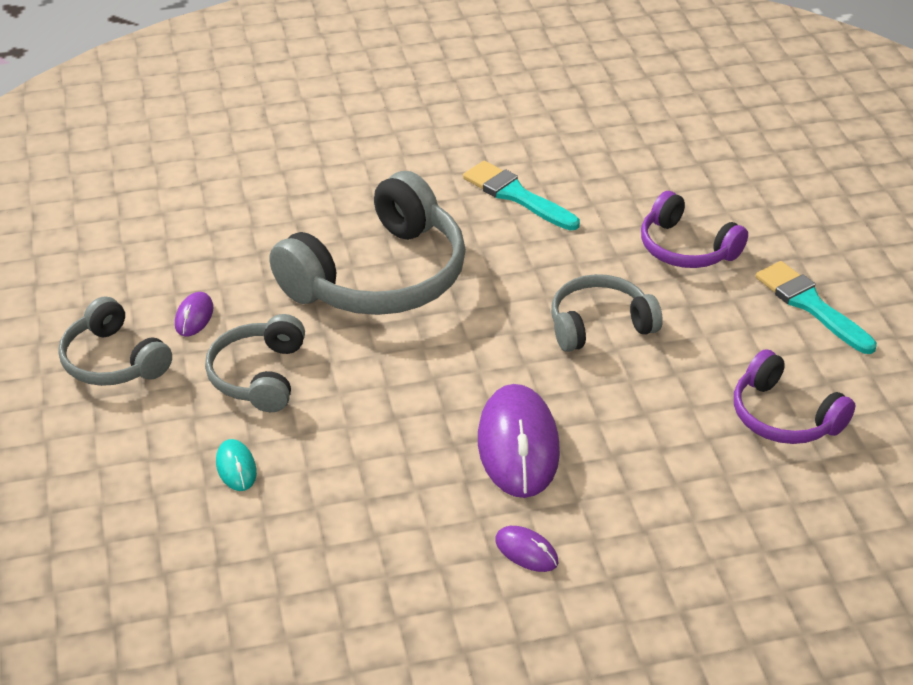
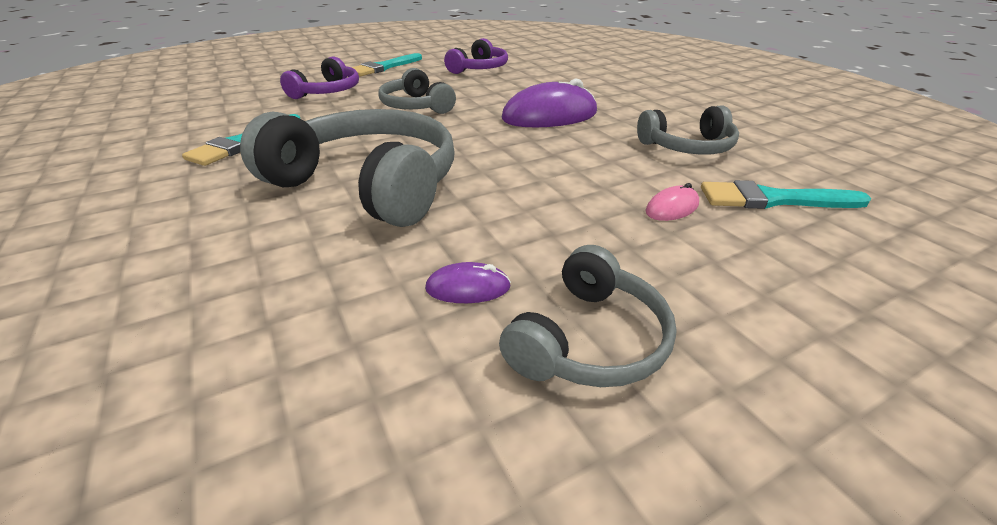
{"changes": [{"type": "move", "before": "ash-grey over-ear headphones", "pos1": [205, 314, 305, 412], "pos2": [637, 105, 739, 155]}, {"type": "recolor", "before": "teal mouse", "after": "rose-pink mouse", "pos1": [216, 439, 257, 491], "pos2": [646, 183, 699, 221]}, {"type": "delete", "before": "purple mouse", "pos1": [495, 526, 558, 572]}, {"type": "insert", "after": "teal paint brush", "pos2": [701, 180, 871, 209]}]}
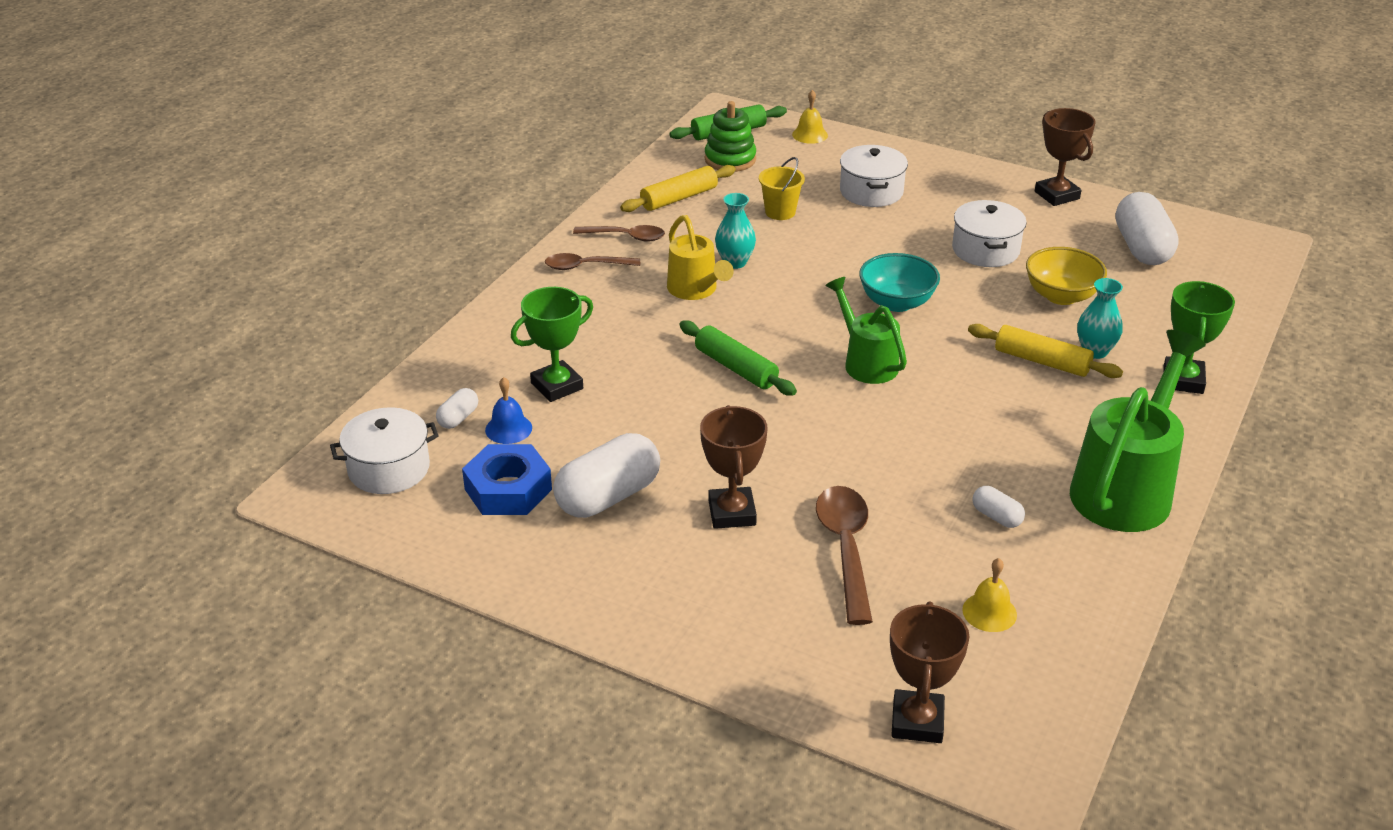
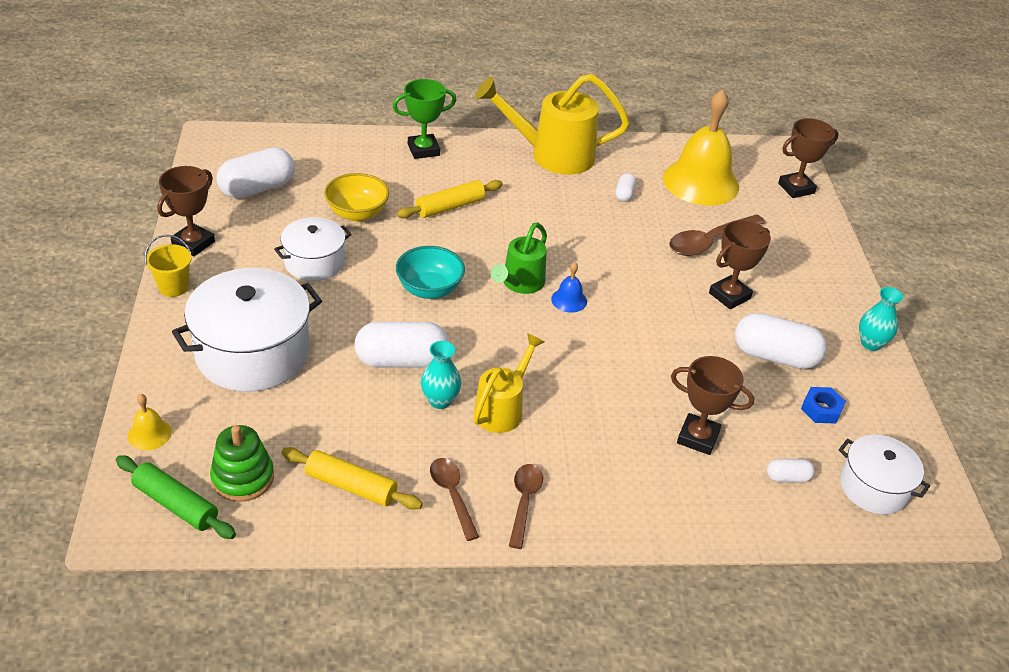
{"changes": [{"type": "resize", "before": "blue hex nut", "pos1": [462, 444, 552, 515], "pos2": [801, 387, 846, 423], "scale": 0.61}, {"type": "move", "before": "blue hand bell", "pos1": [485, 377, 532, 444], "pos2": [551, 262, 587, 313]}, {"type": "recolor", "before": "green trophy", "after": "dark brown trophy", "pos1": [511, 287, 593, 402], "pos2": [671, 356, 754, 455]}, {"type": "rotate", "before": "dark brown teaspoon", "pos1": [545, 253, 640, 270], "pos2": [509, 464, 543, 549], "turn": -135}, {"type": "delete", "before": "green rolling pin", "pos1": [679, 320, 797, 396]}, {"type": "move", "before": "golden pail", "pos1": [759, 157, 805, 220], "pos2": [144, 235, 192, 297]}, {"type": "resize", "before": "white cooking pot", "pos1": [840, 145, 908, 207], "pos2": [172, 268, 322, 392], "scale": 1.72}, {"type": "resize", "before": "golden hand bell", "pos1": [962, 558, 1017, 632], "pos2": [663, 89, 739, 205], "scale": 2.43}, {"type": "rotate", "before": "golden rolling pin", "pos1": [968, 324, 1123, 378], "pos2": [397, 180, 503, 219], "turn": 60}, {"type": "recolor", "before": "green sprinkling can", "after": "golden sprinkling can", "pos1": [1070, 330, 1206, 532], "pos2": [475, 74, 630, 175]}, {"type": "move", "before": "teal flower vase", "pos1": [1077, 278, 1123, 359], "pos2": [859, 287, 903, 351]}, {"type": "insert", "after": "white capsule", "pos2": [354, 322, 449, 368]}]}
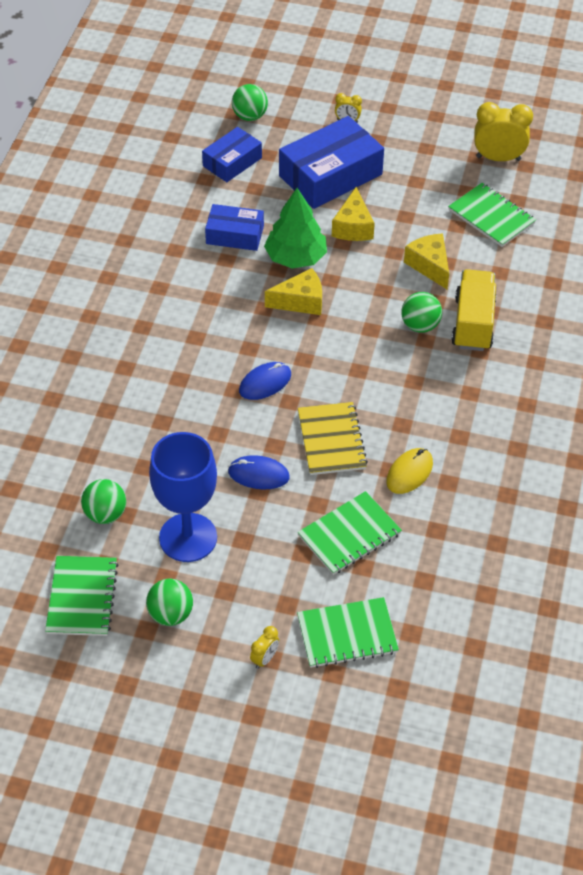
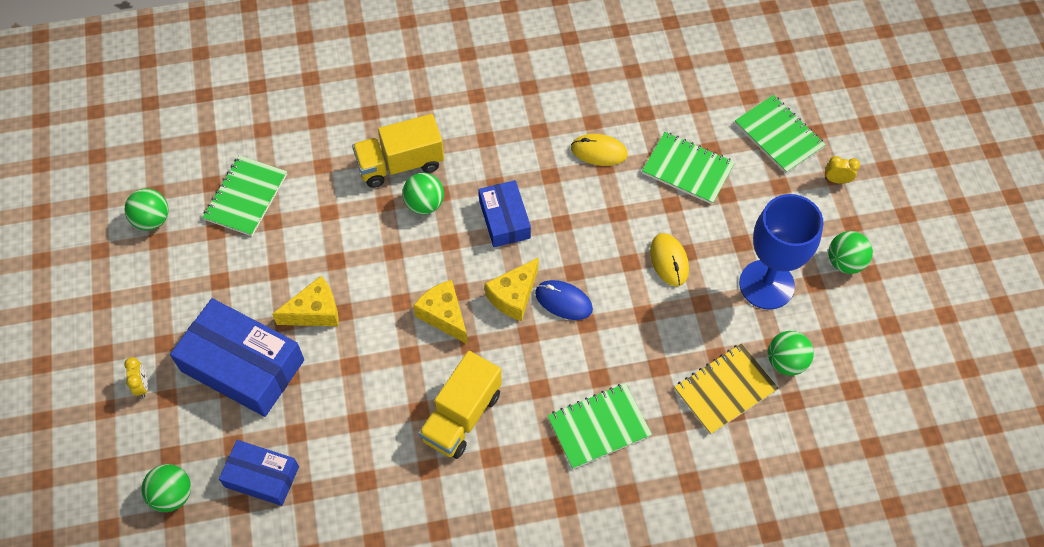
{"changes": [{"type": "move", "before": "green exercise book", "pos1": [45, 556, 119, 636], "pos2": [547, 383, 652, 469]}, {"type": "move", "before": "blue package", "pos1": [205, 204, 264, 251], "pos2": [479, 180, 531, 247]}, {"type": "recolor", "before": "blue mouse", "after": "golden mouse", "pos1": [228, 455, 290, 489], "pos2": [650, 233, 689, 286]}, {"type": "delete", "before": "green tree", "pos1": [264, 188, 327, 268]}, {"type": "move", "before": "golden exercise book", "pos1": [298, 402, 368, 475], "pos2": [674, 343, 779, 435]}, {"type": "move", "before": "golden cheese wedge", "pos1": [404, 233, 449, 289], "pos2": [485, 257, 539, 321]}, {"type": "replace", "before": "golden clock", "after": "green ball", "pos1": [474, 102, 533, 161], "pos2": [125, 188, 169, 231]}, {"type": "insert", "after": "golden lorry", "pos2": [418, 351, 502, 459]}]}
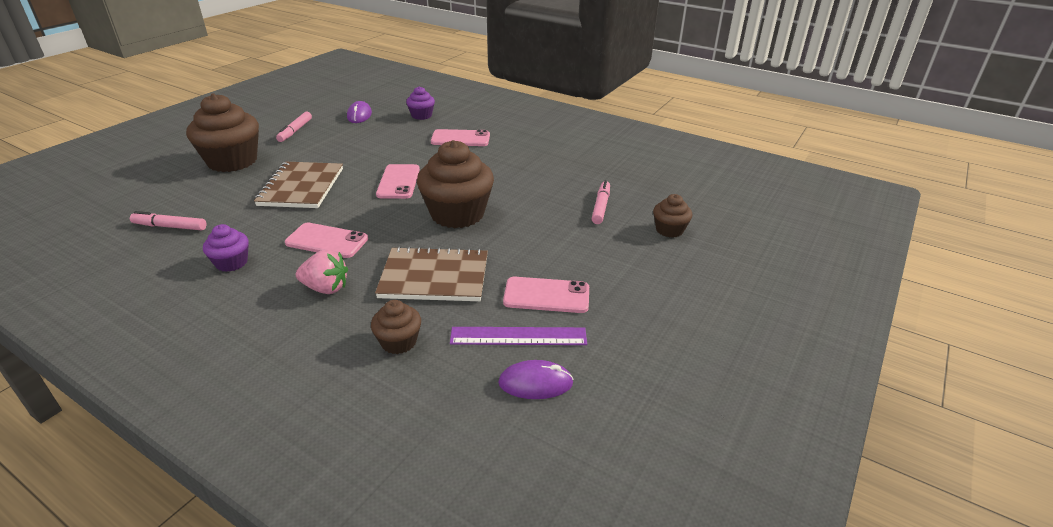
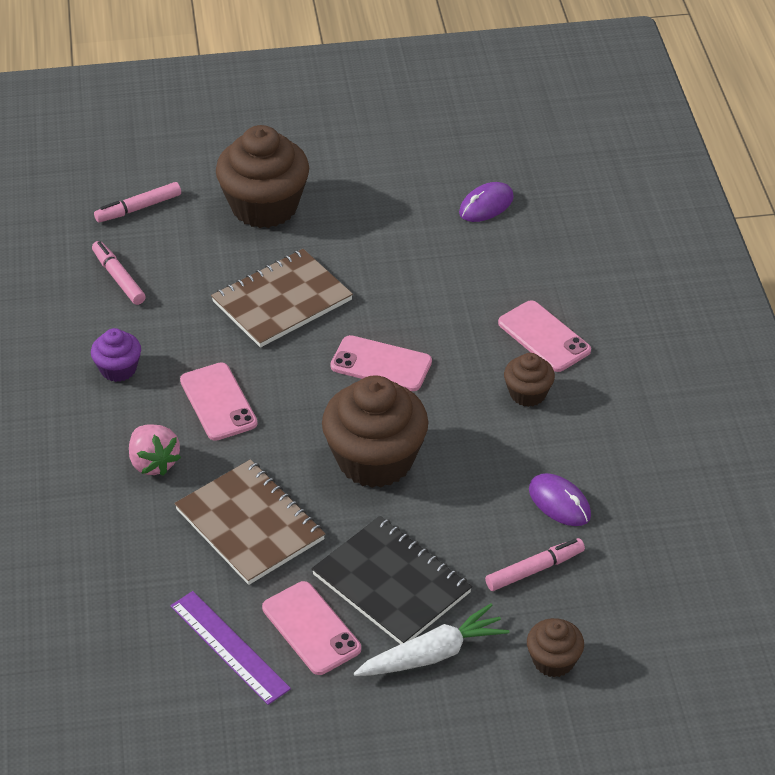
{"changes": [{"type": "move", "before": "rose-pink marker", "pos1": [276, 112, 312, 142], "pos2": [94, 182, 181, 223]}, {"type": "move", "before": "dark brown muffin", "pos1": [371, 300, 421, 354], "pos2": [504, 353, 555, 407]}, {"type": "rotate", "before": "rose-pink smartphone", "pos1": [376, 164, 420, 199], "pos2": [330, 335, 432, 391], "turn": 60}, {"type": "delete", "before": "purple muffin", "pos1": [406, 86, 435, 120]}, {"type": "move", "before": "purple mouse", "pos1": [498, 360, 574, 399], "pos2": [529, 473, 591, 526]}, {"type": "insert", "after": "jet-black exercise book", "pos2": [312, 516, 472, 644]}, {"type": "insert", "after": "white root vegetable", "pos2": [354, 604, 509, 676]}]}
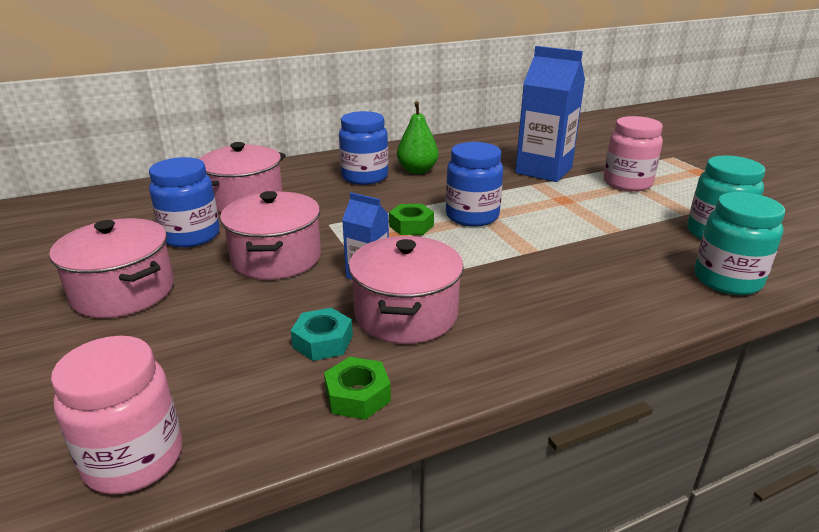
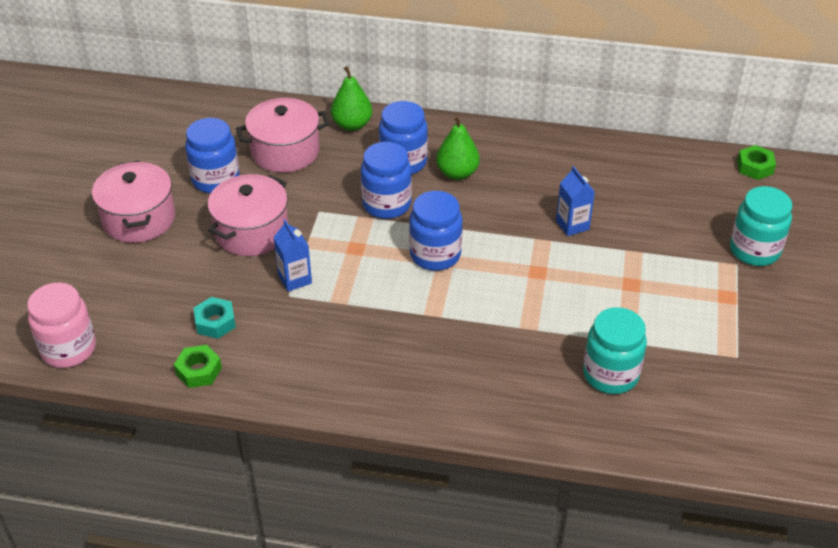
{"changes": [{"type": "delete", "before": "rose-pink cooking pot", "pos1": [349, 236, 464, 344]}, {"type": "move", "before": "green hex nut", "pos1": [389, 204, 434, 235], "pos2": [737, 145, 776, 180]}, {"type": "resize", "before": "blue carton", "pos1": [515, 46, 585, 182], "pos2": [556, 166, 595, 236], "scale": 0.52}, {"type": "delete", "before": "rose-pink preserve jar", "pos1": [604, 116, 663, 191]}, {"type": "move", "before": "teal preserve jar", "pos1": [694, 192, 785, 295], "pos2": [730, 186, 792, 266]}, {"type": "insert", "after": "green pear fruit", "pos2": [331, 66, 372, 131]}, {"type": "insert", "after": "blue preserve jar", "pos2": [361, 142, 412, 219]}]}
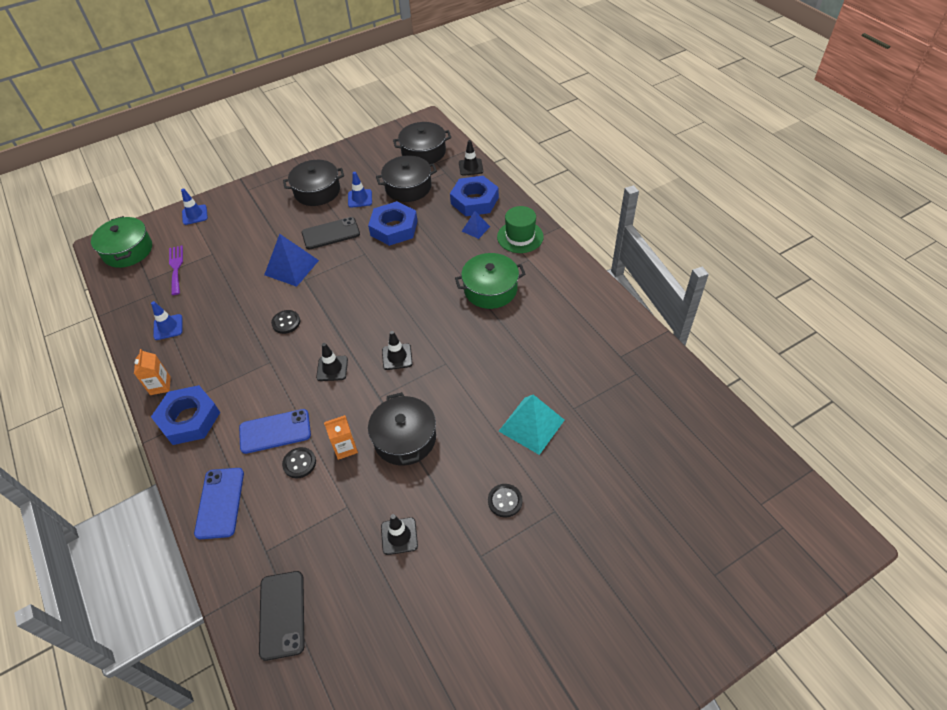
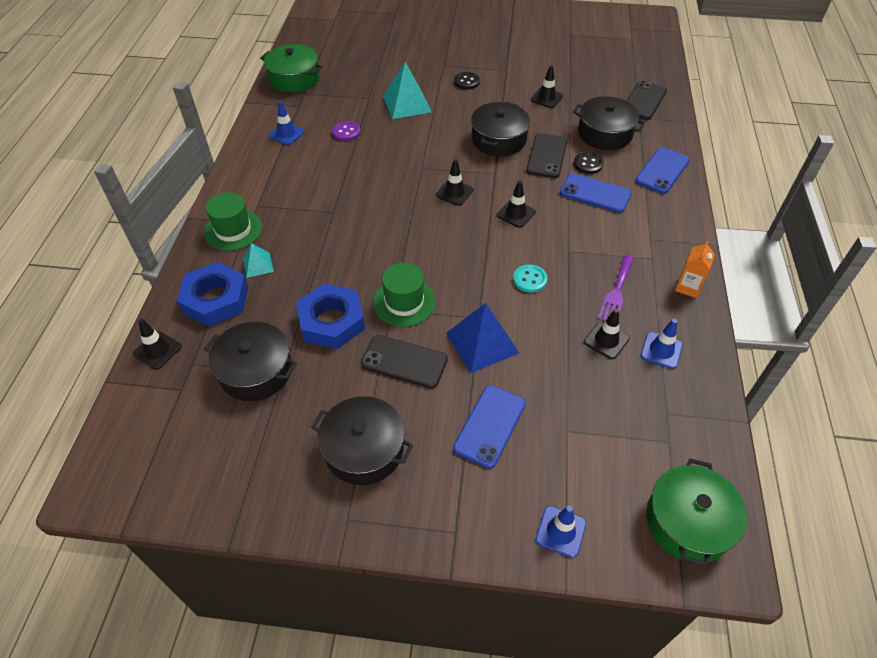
{"changes": [{"type": "delete", "before": "blue hex nut", "pos1": [151, 385, 220, 445]}, {"type": "move", "before": "purple dinner fork", "pos1": [169, 246, 183, 295], "pos2": [598, 255, 634, 321]}, {"type": "recolor", "before": "jet-black button", "after": "teal button", "pos1": [271, 310, 300, 334], "pos2": [513, 264, 547, 293]}, {"type": "replace", "before": "orange-coloured carton", "after": "jet-black smartphone", "pos1": [324, 415, 358, 460], "pos2": [526, 133, 567, 178]}, {"type": "move", "before": "blue traffic cone", "pos1": [348, 172, 372, 208], "pos2": [268, 101, 305, 145]}, {"type": "move", "before": "jet-black cooking pot", "pos1": [393, 122, 451, 164], "pos2": [573, 96, 645, 150]}, {"type": "move", "before": "green cooking pot", "pos1": [455, 253, 526, 309], "pos2": [260, 44, 323, 93]}, {"type": "recolor", "before": "blue pyramid", "after": "teal pyramid", "pos1": [462, 211, 490, 239], "pos2": [243, 243, 274, 278]}, {"type": "insert", "after": "purple button", "pos2": [332, 121, 360, 141]}, {"type": "insert", "after": "green top hat", "pos2": [373, 263, 436, 327]}, {"type": "insert", "after": "blue smartphone", "pos2": [453, 385, 526, 469]}, {"type": "insert", "after": "jet-black traffic cone", "pos2": [584, 308, 630, 359]}]}
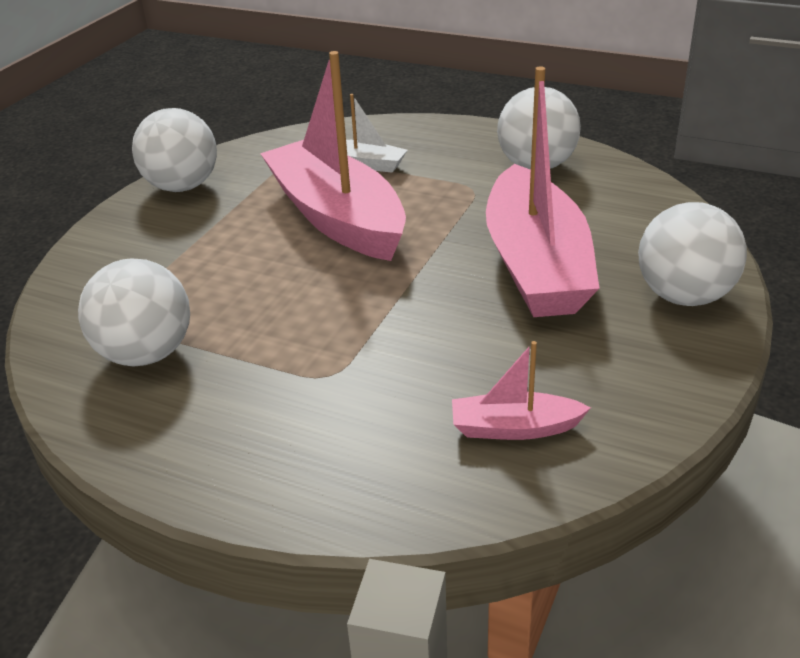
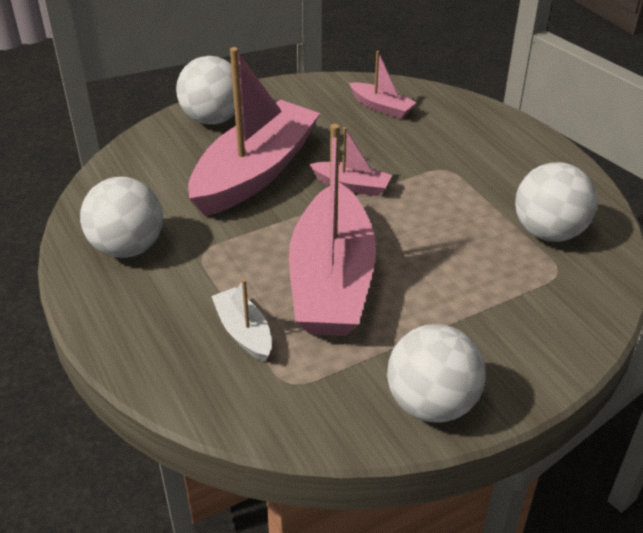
{"changes": [{"type": "insert", "after": "rose-pink sailboat", "pos2": [309, 127, 392, 196]}]}
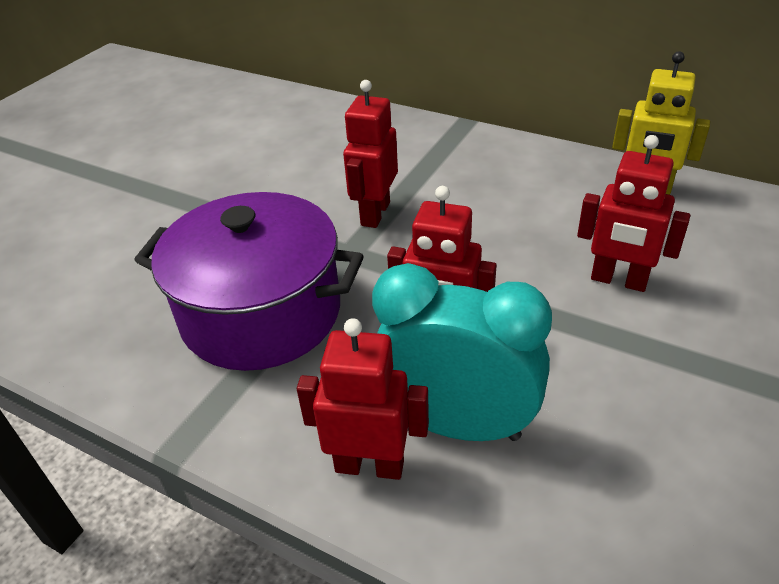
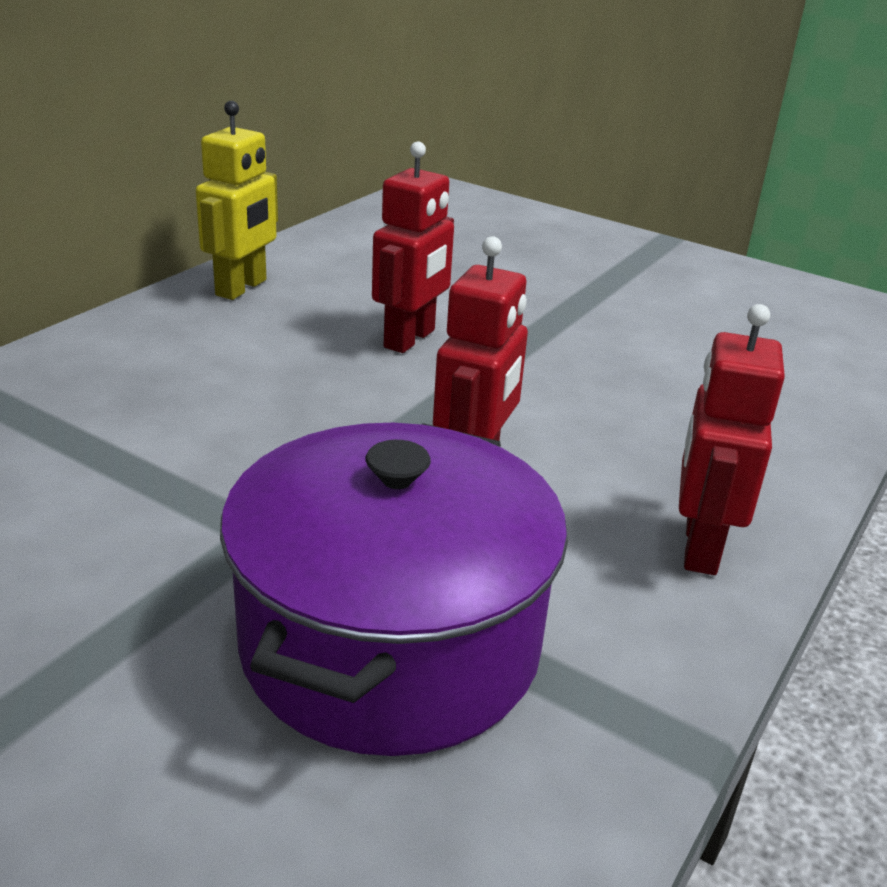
{"changes": [{"type": "delete", "before": "scarlet robot", "pos1": [343, 80, 398, 228]}, {"type": "delete", "before": "teal clock", "pos1": [372, 263, 552, 441]}]}
